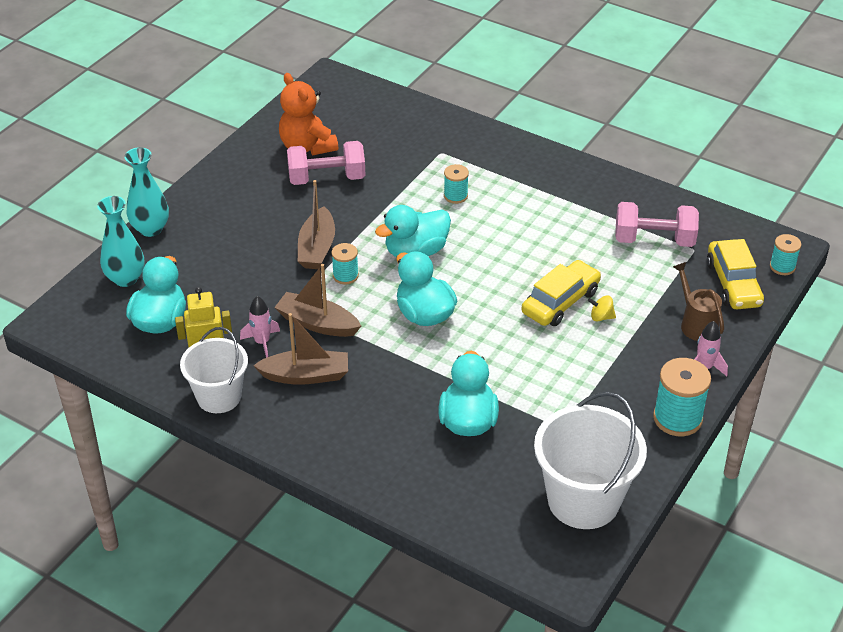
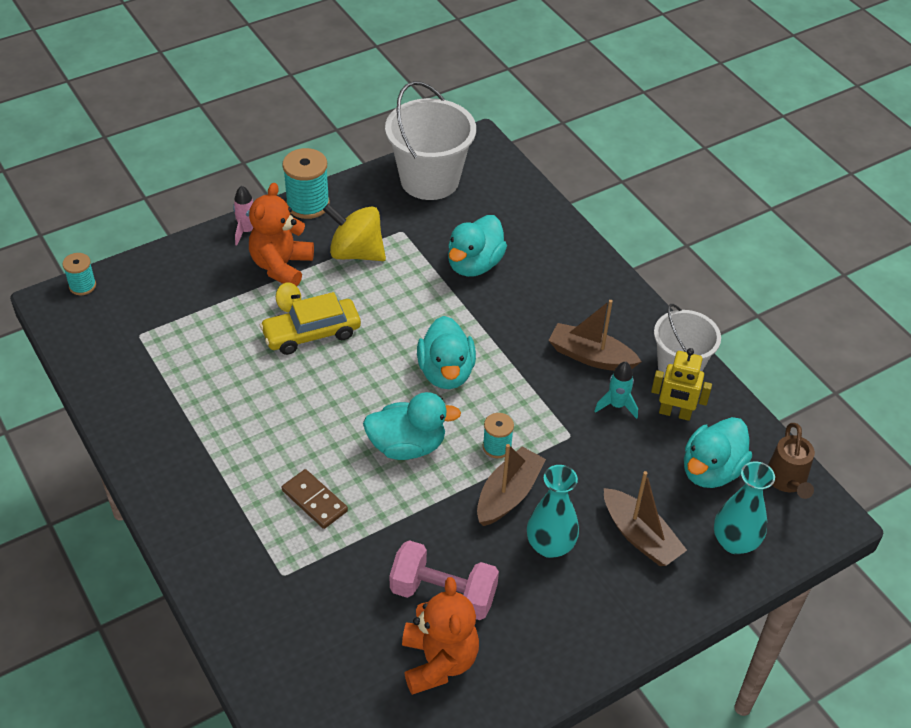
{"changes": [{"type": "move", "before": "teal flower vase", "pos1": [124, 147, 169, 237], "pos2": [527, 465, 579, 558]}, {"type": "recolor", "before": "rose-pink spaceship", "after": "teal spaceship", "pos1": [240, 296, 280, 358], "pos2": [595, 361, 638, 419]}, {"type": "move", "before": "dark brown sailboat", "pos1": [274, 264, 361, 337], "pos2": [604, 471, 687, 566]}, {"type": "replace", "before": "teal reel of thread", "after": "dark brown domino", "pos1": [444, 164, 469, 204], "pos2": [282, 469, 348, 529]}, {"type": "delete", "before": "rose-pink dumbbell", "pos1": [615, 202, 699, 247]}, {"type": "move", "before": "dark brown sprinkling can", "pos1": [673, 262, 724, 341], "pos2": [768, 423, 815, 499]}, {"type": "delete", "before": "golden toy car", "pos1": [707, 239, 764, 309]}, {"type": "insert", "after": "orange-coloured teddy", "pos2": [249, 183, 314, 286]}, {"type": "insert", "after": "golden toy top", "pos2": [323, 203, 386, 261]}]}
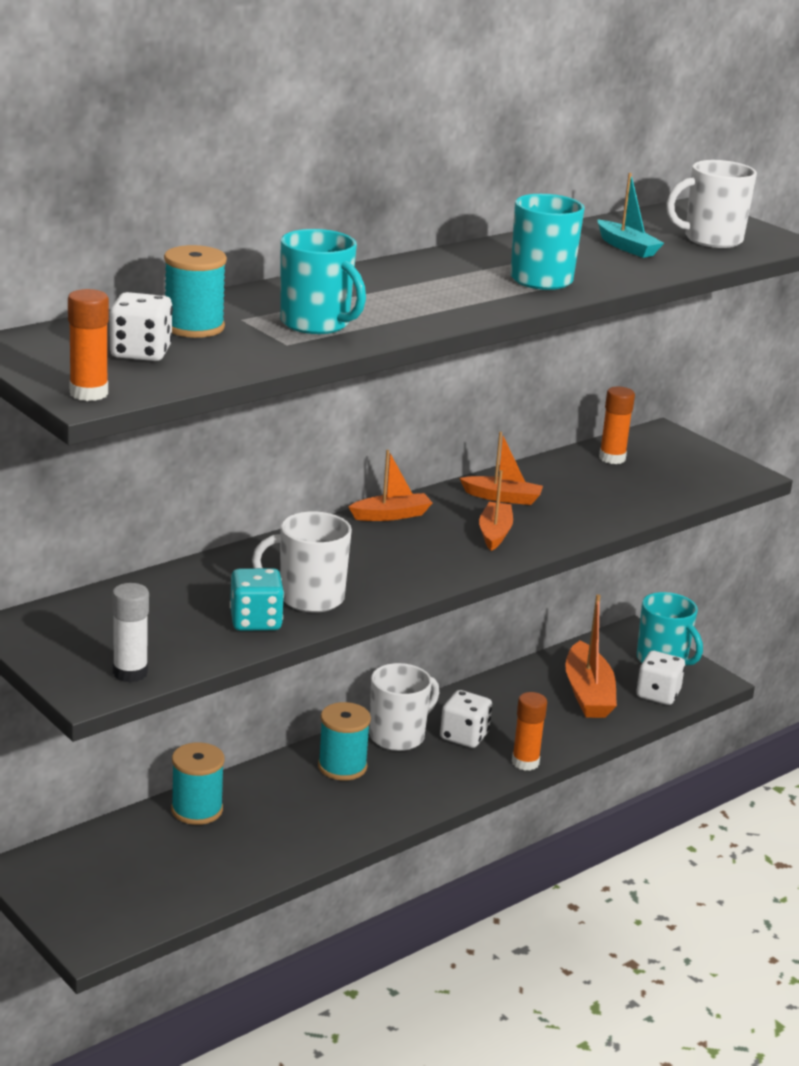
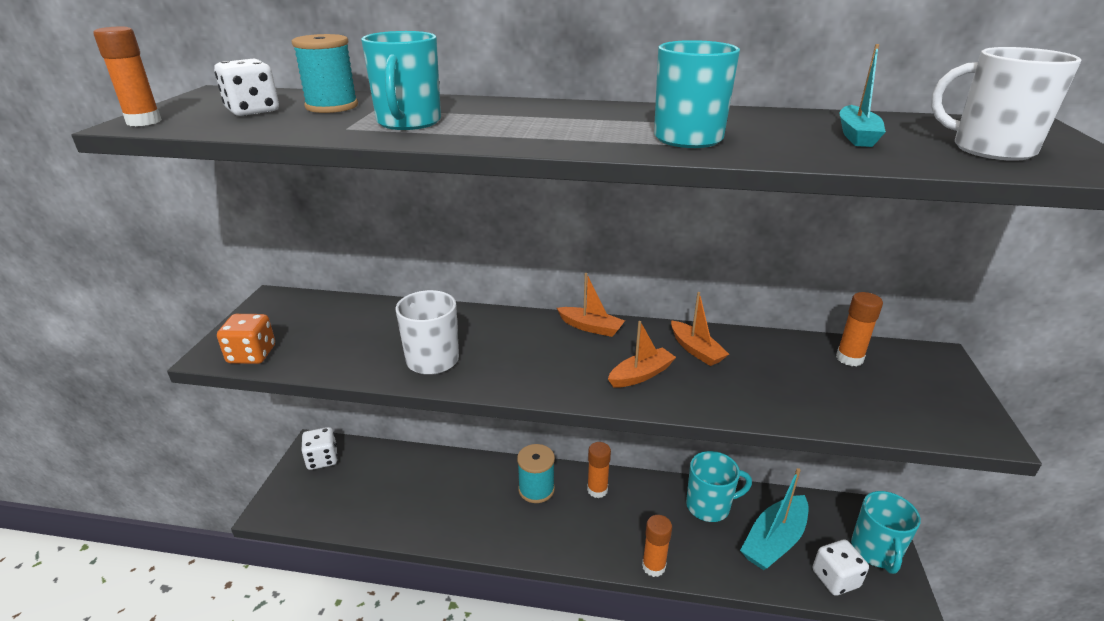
{"changes": [{"type": "replace", "before": "white glue", "after": "orange-coloured die", "pos1": [112, 583, 149, 683], "pos2": [217, 314, 275, 364]}, {"type": "delete", "before": "teal reel of thread", "pos1": [171, 742, 225, 825]}, {"type": "delete", "before": "teal die", "pos1": [230, 568, 284, 631]}, {"type": "replace", "before": "white mug", "after": "orange-coloured glue", "pos1": [369, 663, 439, 751], "pos2": [587, 442, 611, 498]}, {"type": "move", "before": "white die", "pos1": [440, 690, 492, 748], "pos2": [301, 427, 338, 470]}, {"type": "recolor", "before": "orange-coloured sailboat", "after": "teal sailboat", "pos1": [565, 594, 617, 718], "pos2": [740, 468, 809, 570]}, {"type": "insert", "after": "teal mug", "pos2": [686, 451, 752, 522]}]}
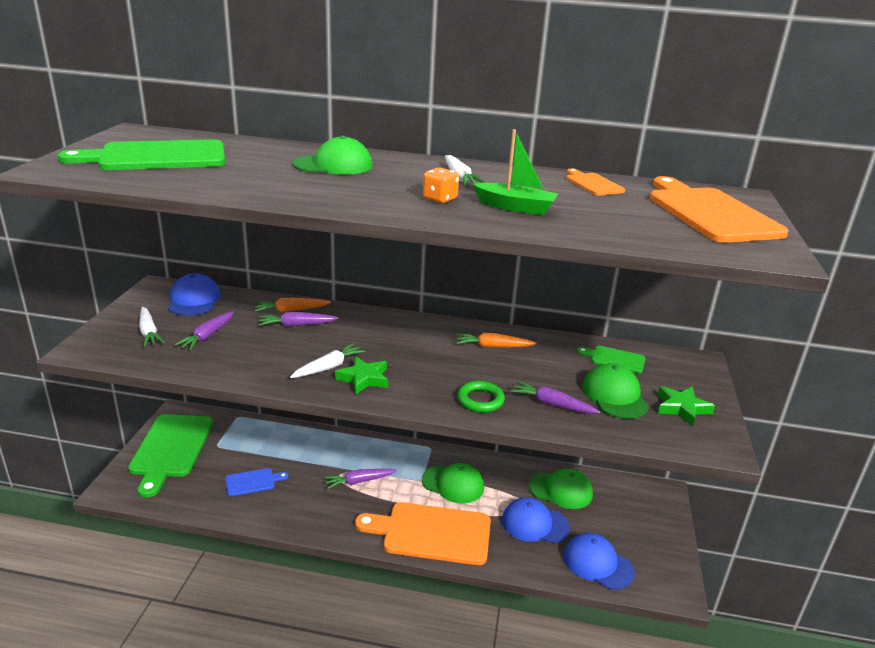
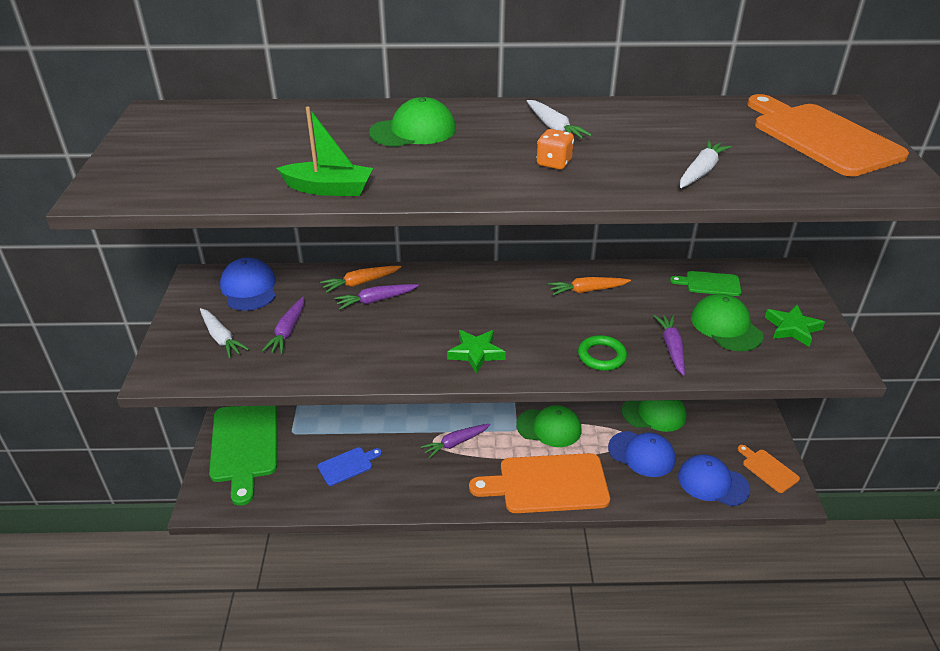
{"changes": [{"type": "delete", "before": "green chopping board", "pos1": [58, 139, 225, 170]}, {"type": "move", "before": "white root vegetable", "pos1": [290, 343, 365, 378], "pos2": [680, 140, 732, 188]}, {"type": "move", "before": "green sailboat", "pos1": [473, 129, 558, 215], "pos2": [276, 107, 373, 196]}, {"type": "rotate", "before": "blue cap", "pos1": [502, 497, 570, 543], "pos2": [608, 431, 675, 477], "turn": -150}, {"type": "rotate", "before": "purple root vegetable", "pos1": [510, 381, 600, 414], "pos2": [654, 315, 685, 376], "turn": 75}, {"type": "move", "before": "orange-coloured chopping board", "pos1": [566, 168, 625, 196], "pos2": [738, 445, 800, 493]}]}
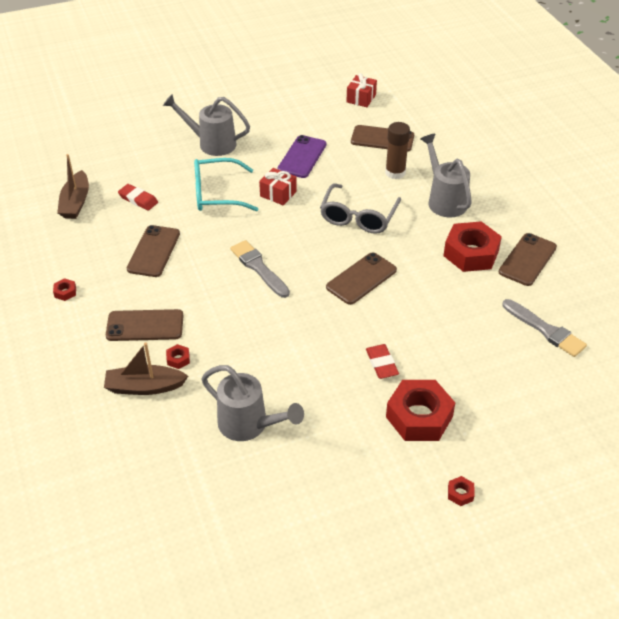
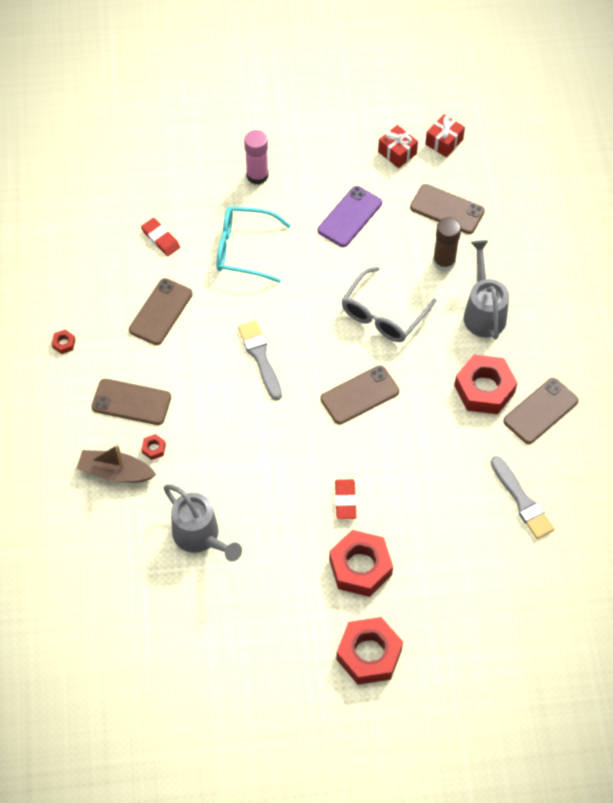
{"changes": [{"type": "delete", "before": "dark brown sailboat", "pos1": [57, 154, 89, 219]}, {"type": "replace", "before": "ash-grey sprinkling can", "after": "rose-pink glue", "pos1": [163, 94, 250, 156], "pos2": [244, 130, 269, 185]}, {"type": "move", "before": "scarlet gift", "pos1": [259, 168, 297, 205], "pos2": [378, 125, 418, 168]}, {"type": "resize", "before": "scarlet hex nut", "pos1": [448, 476, 475, 506], "pos2": [336, 617, 403, 685], "scale": 2.48}]}
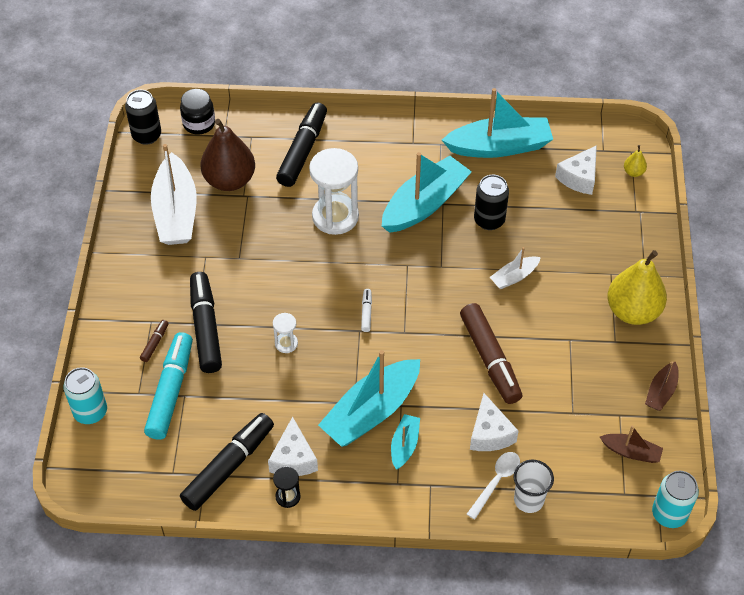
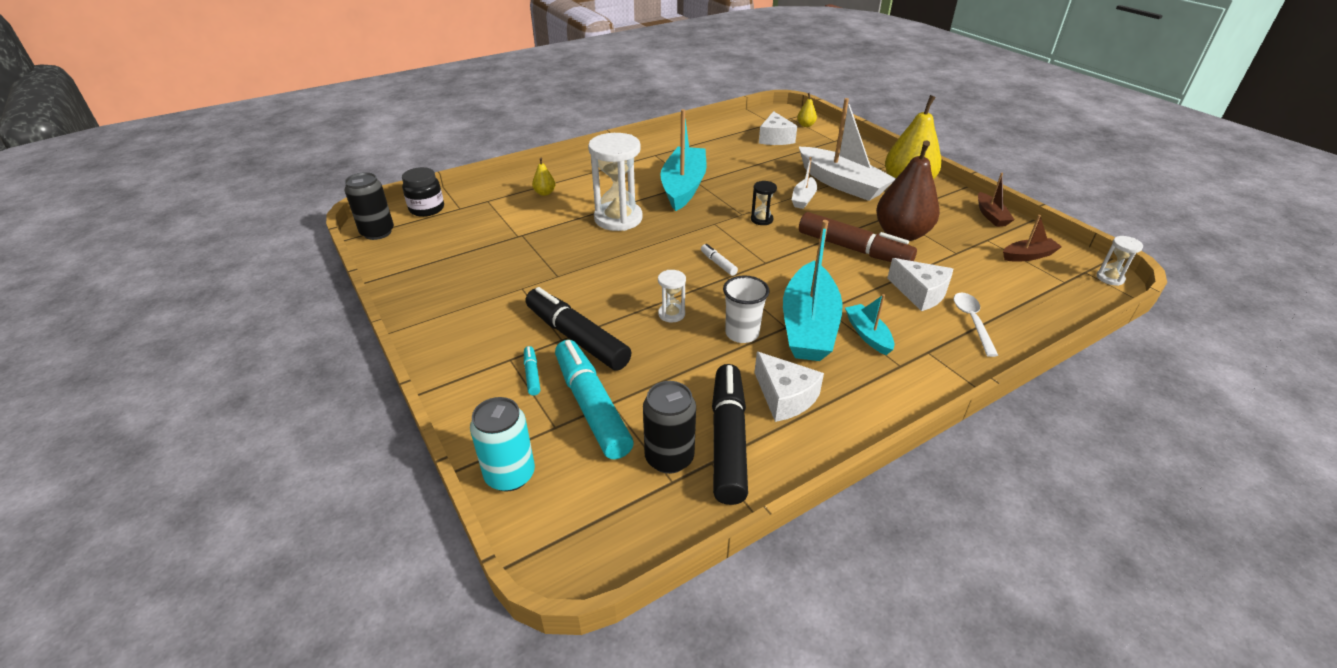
{"changes": [{"type": "recolor", "before": "dark brown marker", "after": "teal marker", "pos1": [140, 320, 169, 362], "pos2": [524, 346, 541, 395]}, {"type": "move", "before": "white sailboat", "pos1": [151, 144, 197, 245], "pos2": [799, 98, 896, 201]}, {"type": "move", "before": "dark brown pear fruit", "pos1": [201, 119, 255, 191], "pos2": [876, 140, 940, 241]}, {"type": "move", "before": "jet-black hourglass", "pos1": [273, 467, 300, 508], "pos2": [751, 181, 777, 225]}, {"type": "replace", "before": "jet-black marker", "after": "golden pear fruit", "pos1": [276, 103, 327, 187], "pos2": [532, 158, 555, 196]}, {"type": "delete", "before": "teal sailboat", "pos1": [442, 88, 553, 158]}, {"type": "move", "before": "jet-black can", "pos1": [474, 175, 509, 230], "pos2": [643, 381, 696, 474]}, {"type": "move", "before": "white tumbler", "pos1": [514, 460, 554, 513], "pos2": [723, 276, 770, 343]}, {"type": "replace", "before": "teal can", "after": "white hourglass", "pos1": [652, 471, 699, 528], "pos2": [1097, 236, 1143, 286]}]}
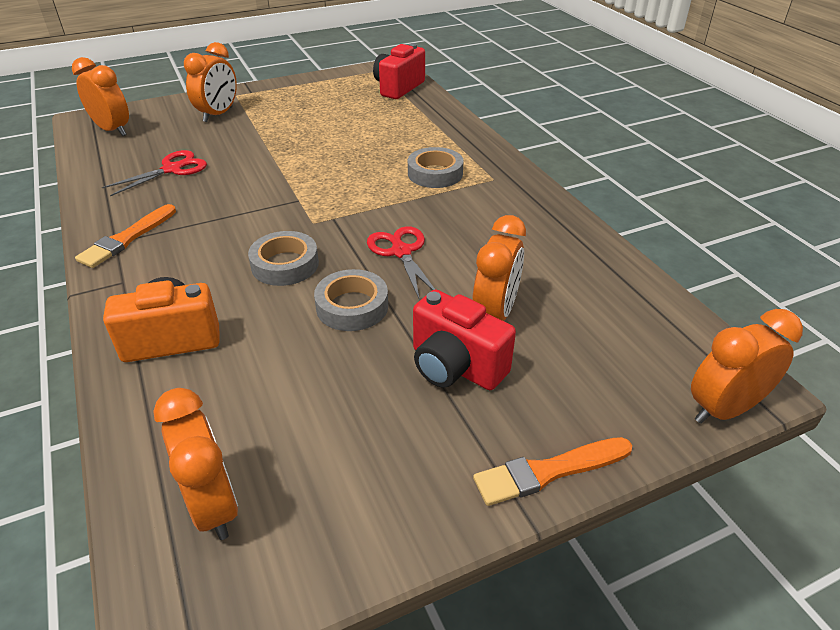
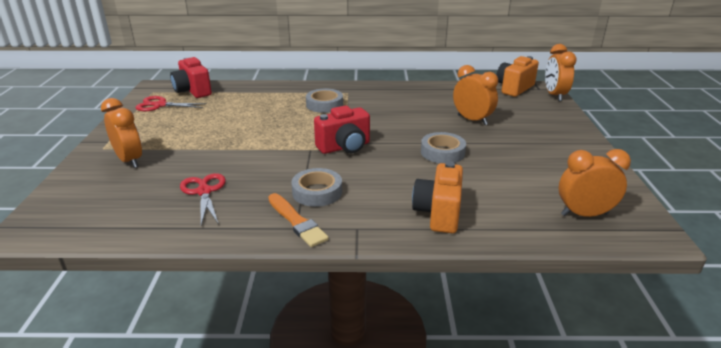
{"changes": [{"type": "delete", "before": "orange-coloured clock", "pos1": [72, 57, 129, 136]}, {"type": "move", "before": "ash-grey tape", "pos1": [248, 231, 319, 286], "pos2": [291, 168, 342, 207]}, {"type": "move", "before": "scarlet shears", "pos1": [367, 226, 435, 301], "pos2": [136, 96, 207, 111]}, {"type": "move", "before": "scarlet photo camera", "pos1": [413, 290, 516, 390], "pos2": [314, 105, 370, 154]}, {"type": "delete", "before": "orange-coloured paint brush", "pos1": [473, 437, 632, 506]}, {"type": "insert", "after": "orange-coloured photo camera", "pos2": [496, 56, 539, 97]}]}
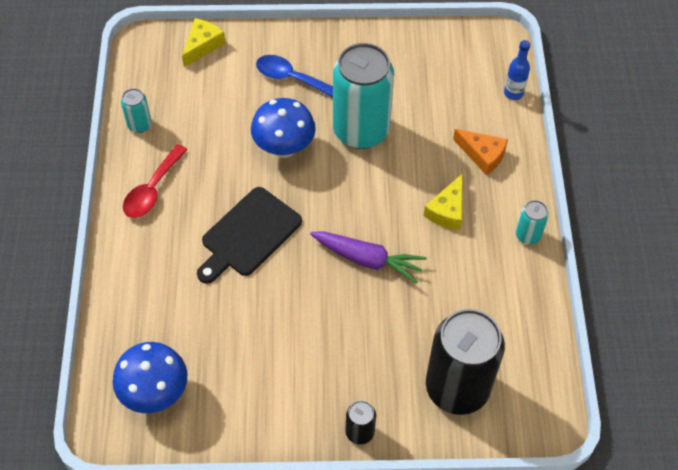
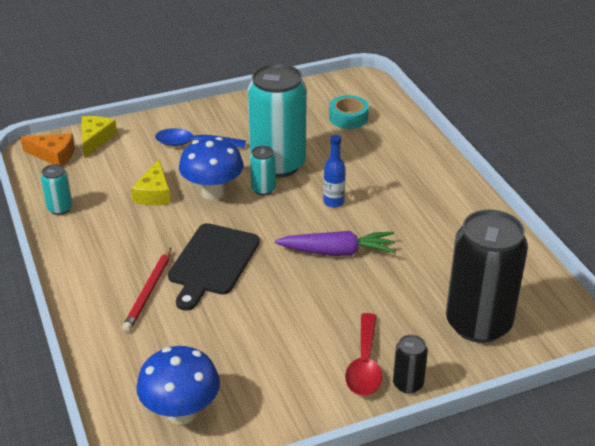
{"changes": [{"type": "move", "before": "scarlet teaspoon", "pos1": [123, 144, 188, 218], "pos2": [345, 313, 382, 396]}, {"type": "move", "before": "golden cheese wedge", "pos1": [424, 174, 462, 230], "pos2": [131, 159, 171, 205]}, {"type": "move", "before": "orange-coloured cheese wedge", "pos1": [453, 129, 508, 176], "pos2": [21, 133, 75, 166]}, {"type": "move", "before": "blue drink bottle", "pos1": [504, 40, 530, 100], "pos2": [323, 135, 346, 208]}, {"type": "move", "before": "teal can", "pos1": [516, 200, 549, 245], "pos2": [250, 146, 276, 195]}, {"type": "insert", "after": "scarlet pencil", "pos2": [122, 248, 171, 332]}, {"type": "insert", "after": "teal tape", "pos2": [329, 95, 369, 129]}]}
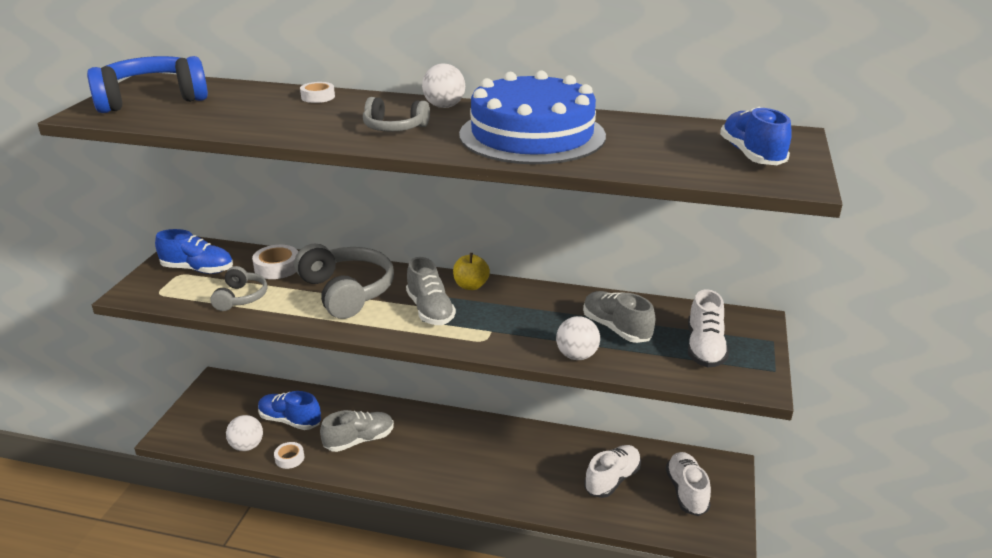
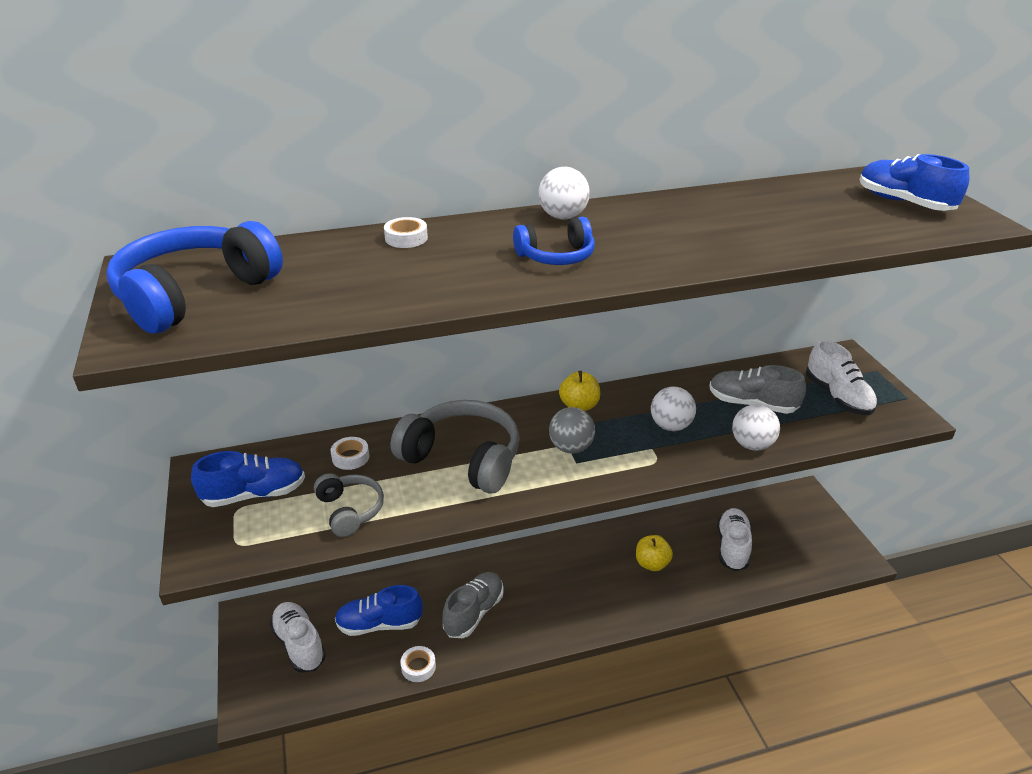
{"changes": [{"type": "move", "before": "white ball", "pos1": [226, 415, 263, 451], "pos2": [651, 387, 696, 431]}, {"type": "resize", "before": "white tape", "pos1": [252, 245, 298, 279], "pos2": [330, 437, 369, 470], "scale": 0.66}, {"type": "recolor", "before": "ash-grey over-ear headphones", "after": "blue over-ear headphones", "pos1": [363, 97, 430, 132], "pos2": [513, 217, 595, 265]}, {"type": "replace", "before": "ash-grey lace-up shoe", "after": "ash-grey ball", "pos1": [406, 257, 456, 325], "pos2": [549, 407, 595, 454]}, {"type": "delete", "before": "blue gateau", "pos1": [459, 70, 606, 164]}, {"type": "move", "before": "white lace-up shoe", "pos1": [666, 452, 711, 516], "pos2": [270, 602, 326, 673]}, {"type": "insert", "after": "golden apple", "pos2": [636, 535, 673, 571]}]}
